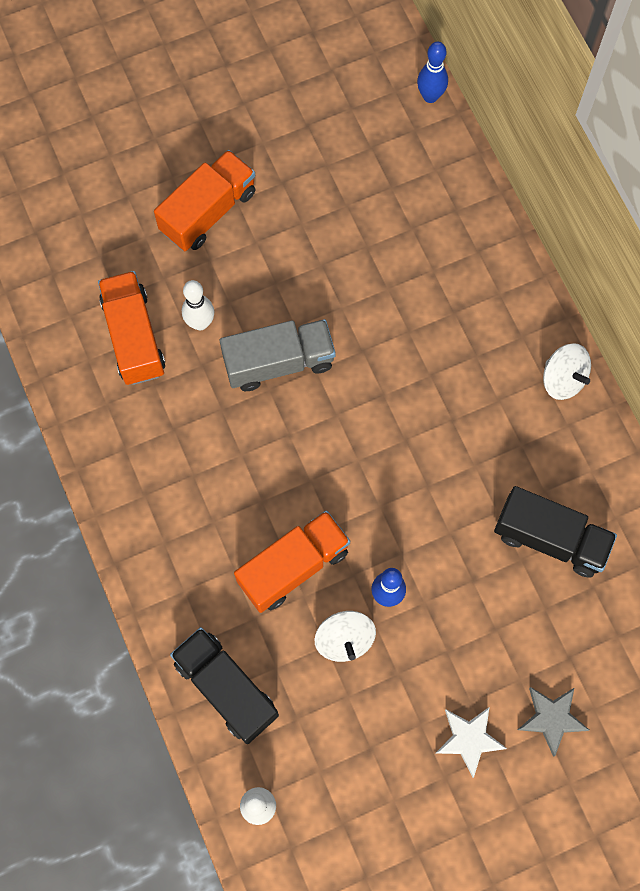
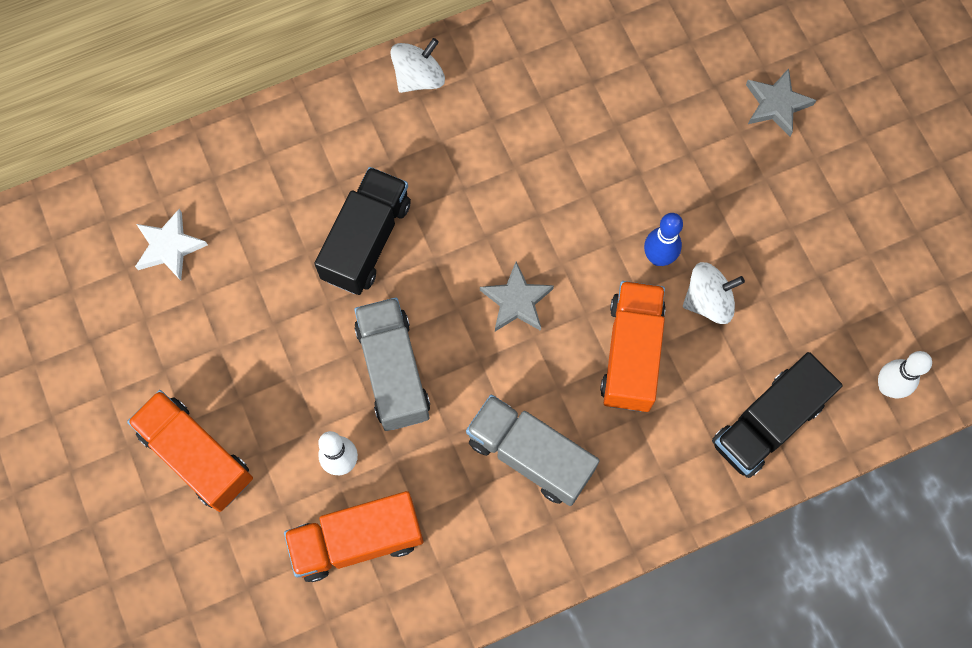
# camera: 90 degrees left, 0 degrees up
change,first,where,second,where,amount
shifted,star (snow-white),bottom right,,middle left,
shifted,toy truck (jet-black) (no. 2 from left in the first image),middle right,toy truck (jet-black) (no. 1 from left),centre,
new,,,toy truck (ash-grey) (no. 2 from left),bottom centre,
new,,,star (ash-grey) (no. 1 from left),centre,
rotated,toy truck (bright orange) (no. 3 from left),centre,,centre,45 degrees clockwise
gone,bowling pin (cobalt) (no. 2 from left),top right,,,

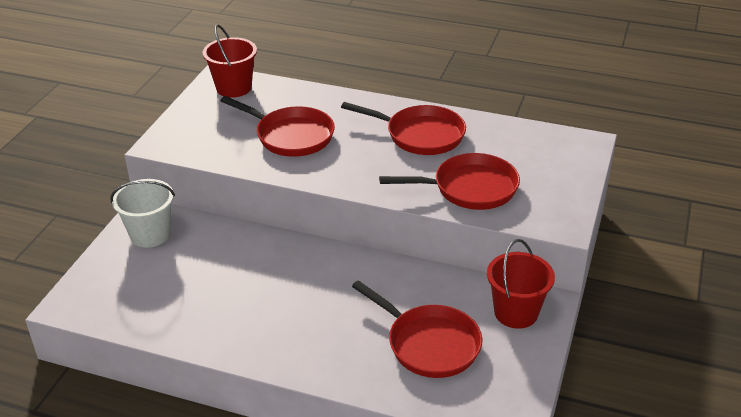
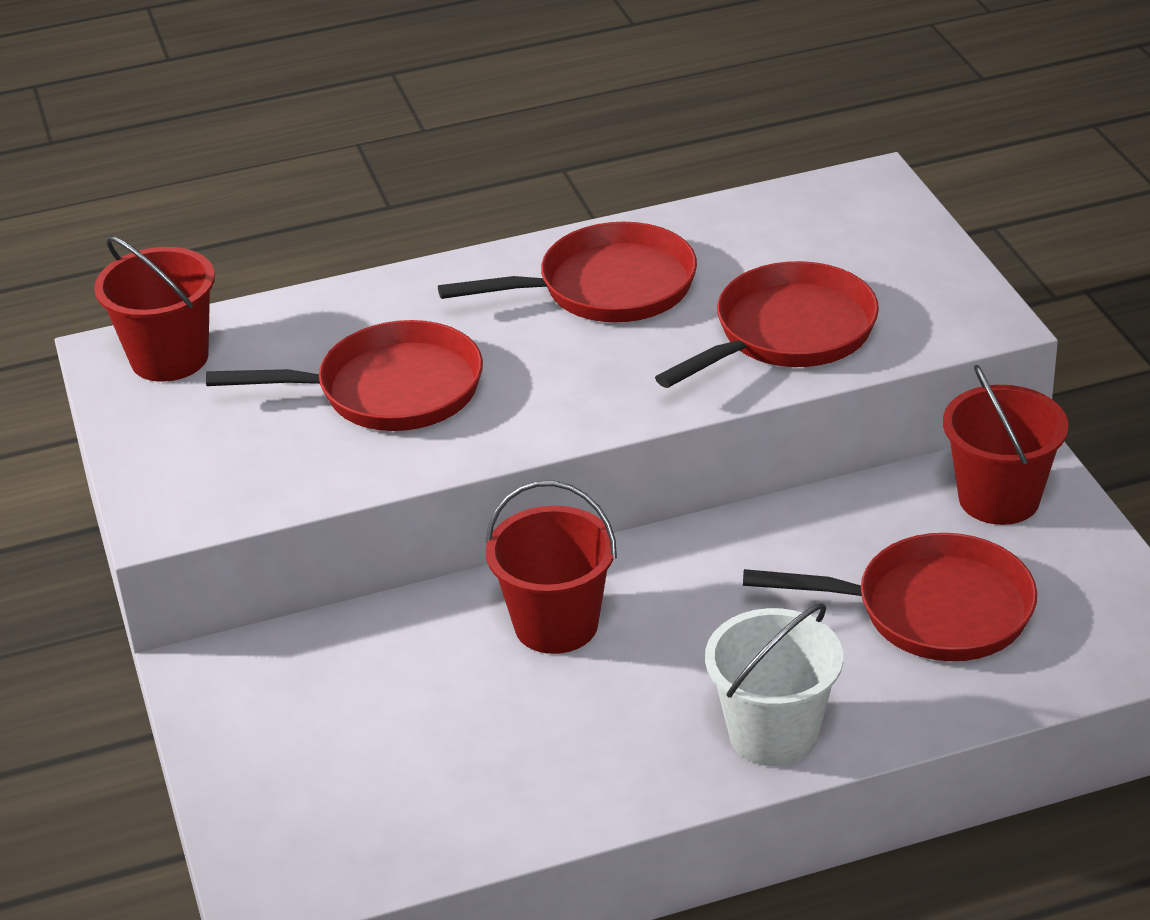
# camera: 35 degrees left, 0 degrees up
change,first,where,second,where,amount
new,,,bucket (red) (no. 2 from left),centre,
shifted,bucket (snow-white),middle left,,bottom right,

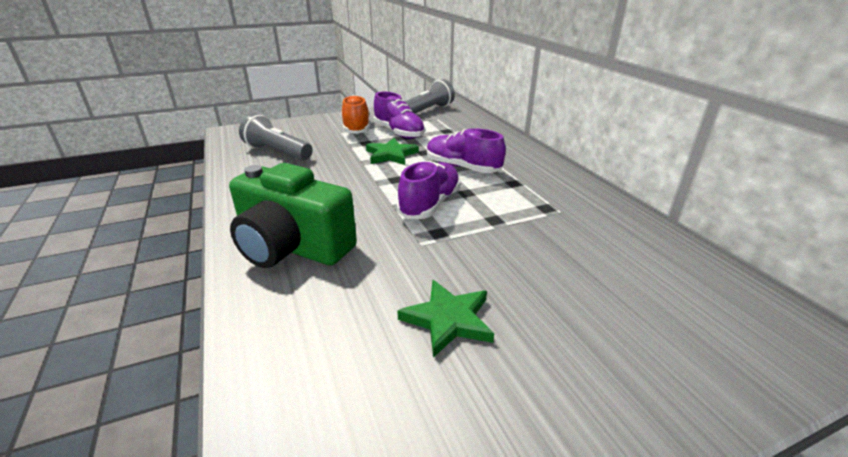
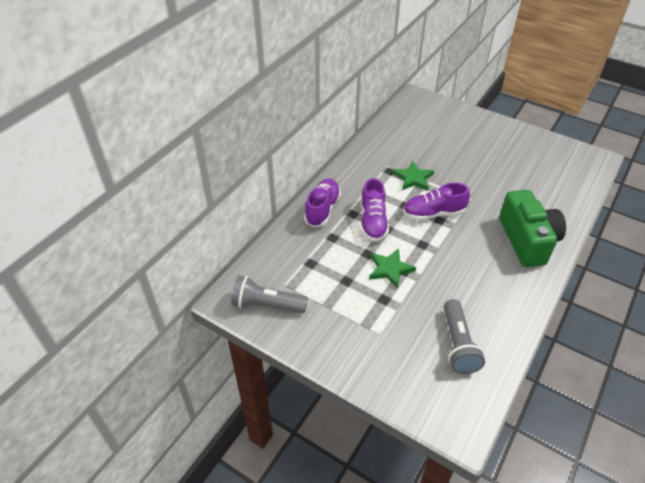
# camera: 125 degrees left, 15 degrees up
change,first,where,second,where,amount
shifted,lace-up shoe (violet) (no. 1 from left),top centre,,centre,
shifted,star (emerald) (no. 2 from left),bottom centre,,centre,
gone,lace-up shoe (bright orange),top centre,,,

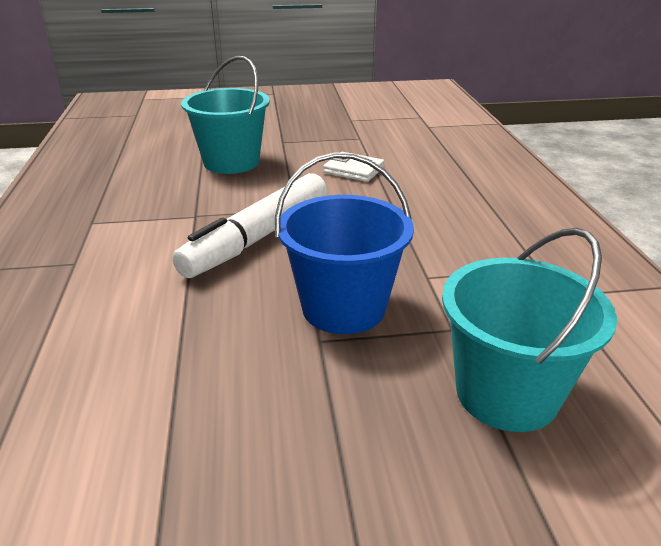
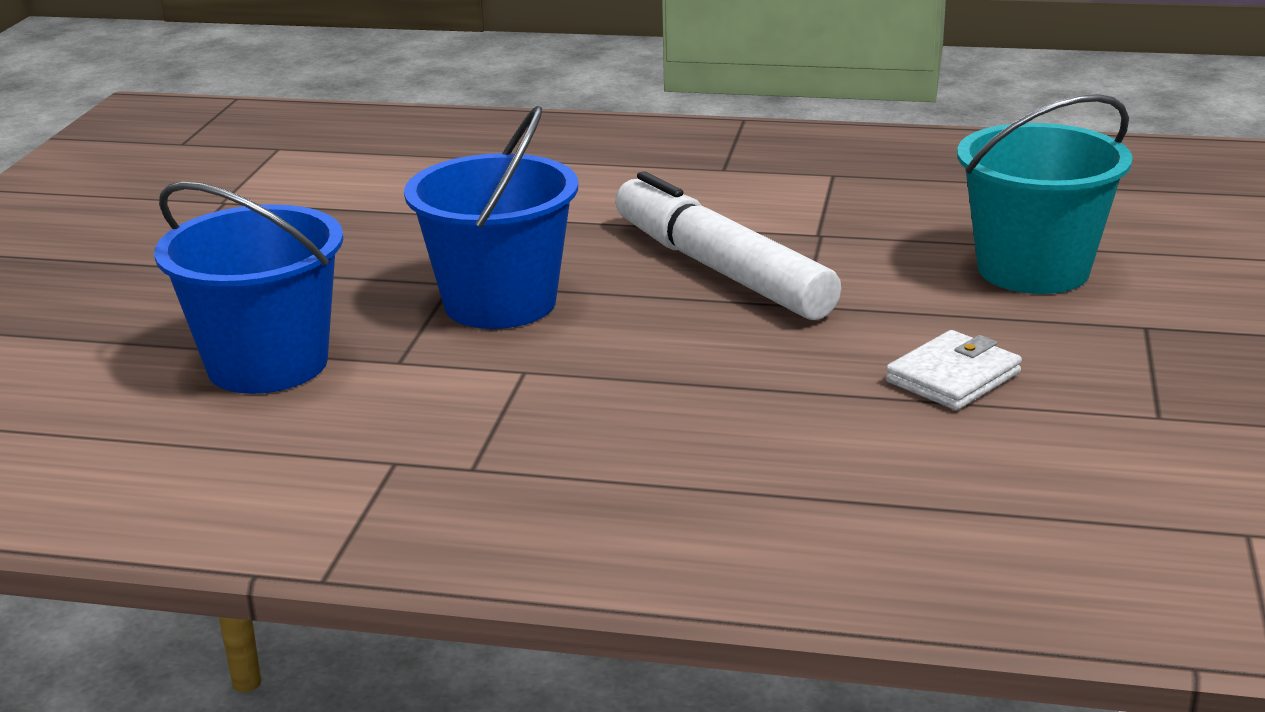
# camera: 110 degrees right, 5 degrees down
change,first,where,second,where,amount
repainted,bucket (teal) (no. 2 from left),middle right,bucket (cobalt) (no. 1 from left),middle left,

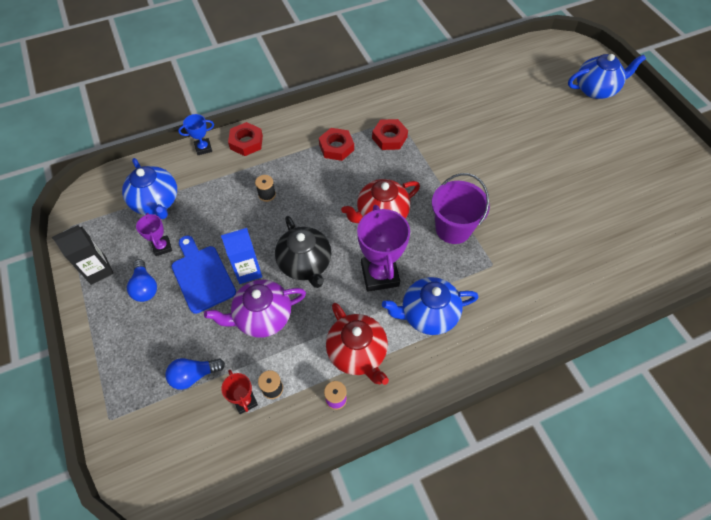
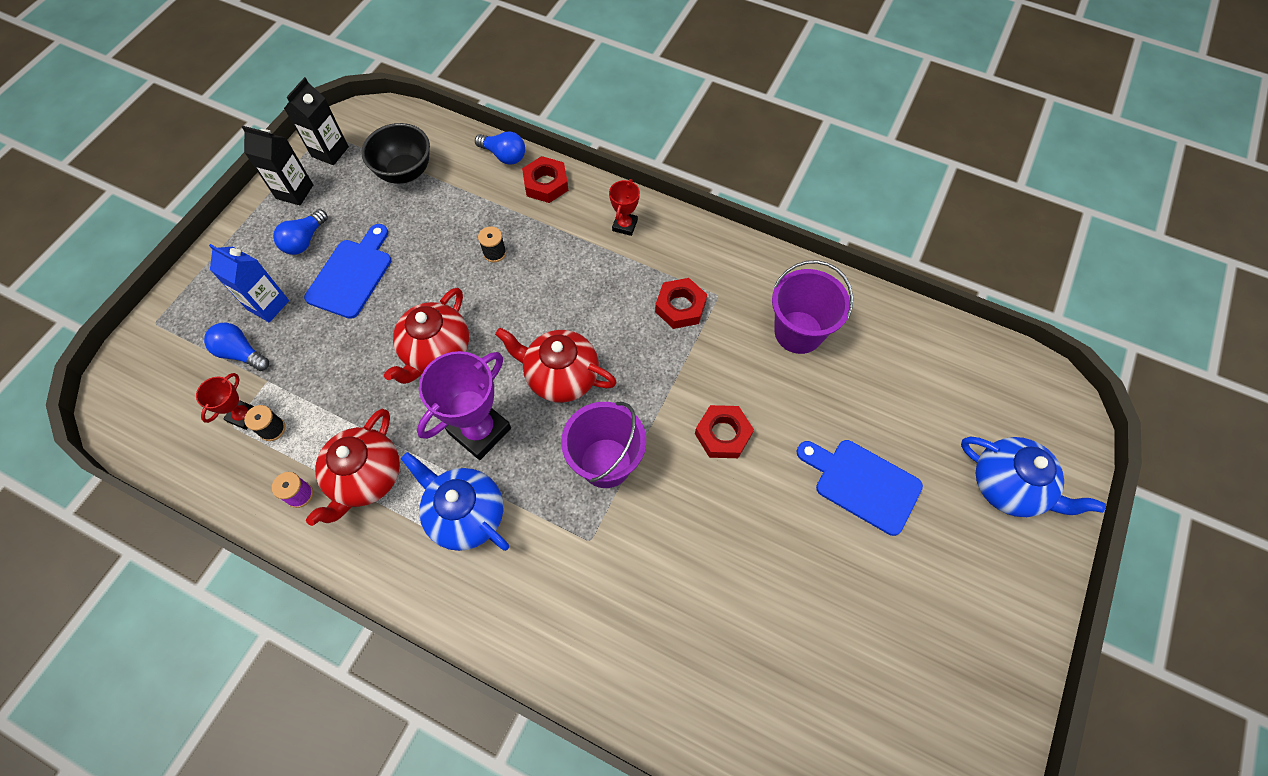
# camera: 50 degrees right, 5 degrees up
change,first,where,second,where,amount
shifted,milk carton (cobalt),centre,,middle left,
new,,,milk carton (jet-black) (no. 2 from left),top left,
swapped,teapot (cobalt) (no. 1 from left),middle left,bowl (jet-black),top left,
repainted,teapot (jet-black),centre,teapot (red) (no. 2 from left),centre,
swapped,trophy (cobalt),top left,lightbulb (cobalt) (no. 3 from left),top centre,
new,,,trophy (red) (no. 2 from left),top centre,
shifted,hexagon nut (red) (no. 2 from left in the first image),top centre,hexagon nut (red) (no. 3 from left),centre,
new,,,bucket (violet) (no. 2 from left),centre,
new,,,cutting board (cobalt) (no. 2 from left),middle right,
gone,trophy (violet) (no. 1 from left),middle left,,,
gone,teapot (violet),centre,,,

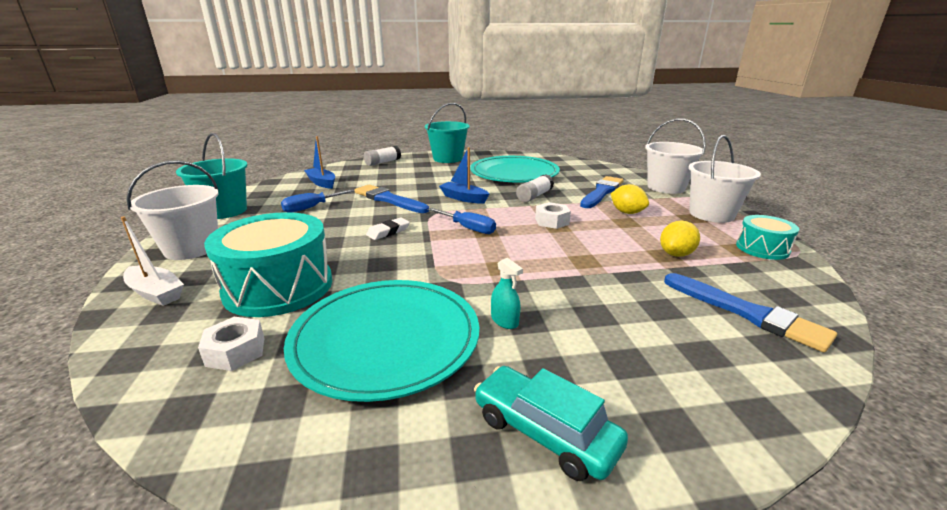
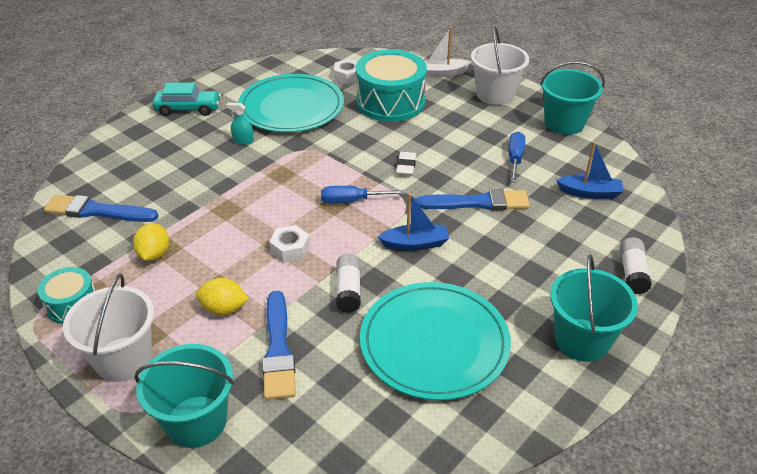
# camera: 140 degrees right, 15 degrees up
change,first,where,second,where,amount
repainted,bucket (snow-white) (no. 2 from left),top right,bucket (teal) (no. 1 from left),bottom left,

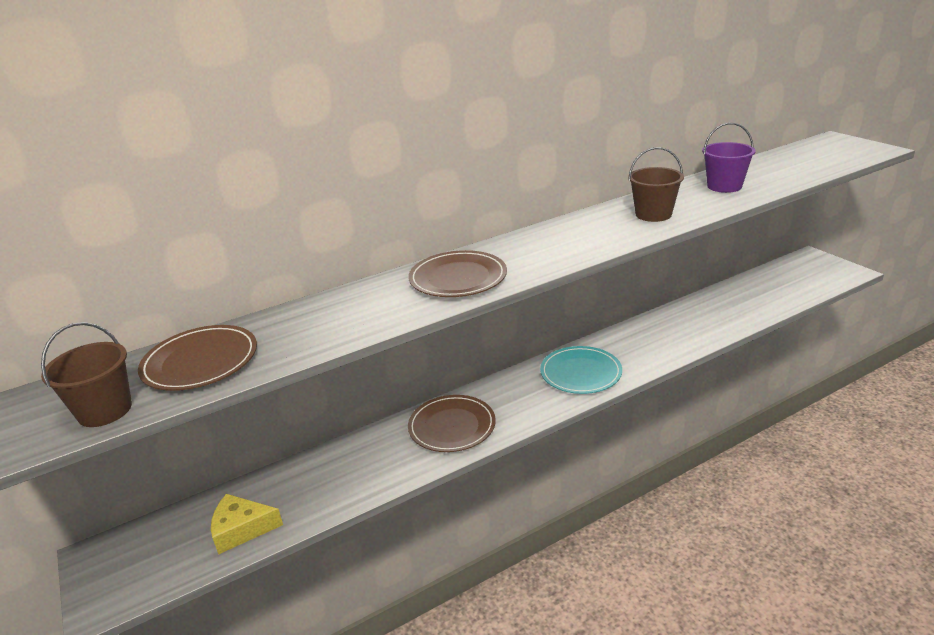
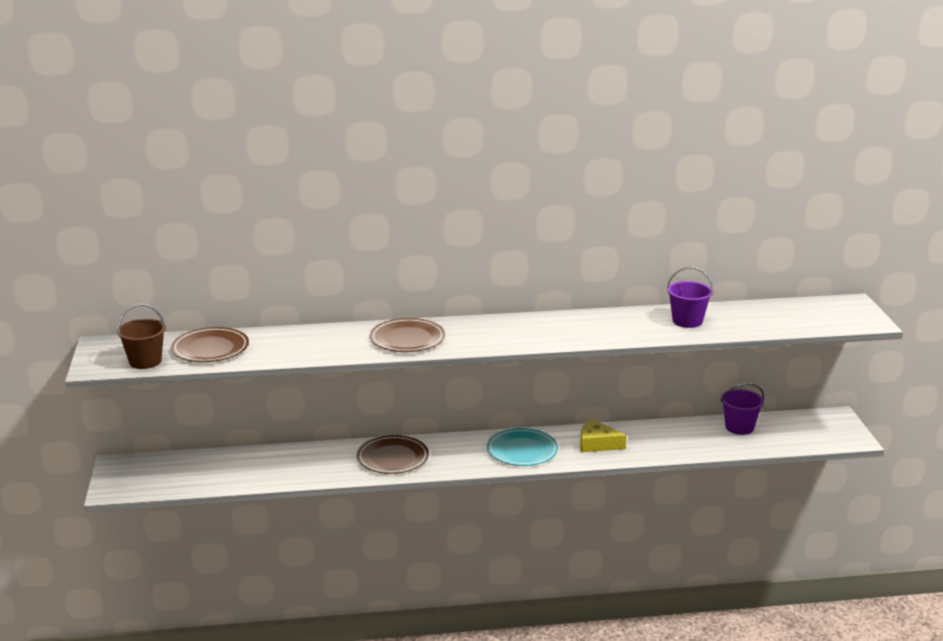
# camera: 20 degrees right, 5 degrees down
change,first,where,second,where,amount
shifted,piece of cheese (bright yellow),bottom left,,bottom centre,
new,,,bucket (violet) (no. 2 from left),middle right,
gone,bucket (brown) (no. 2 from left),top right,,,

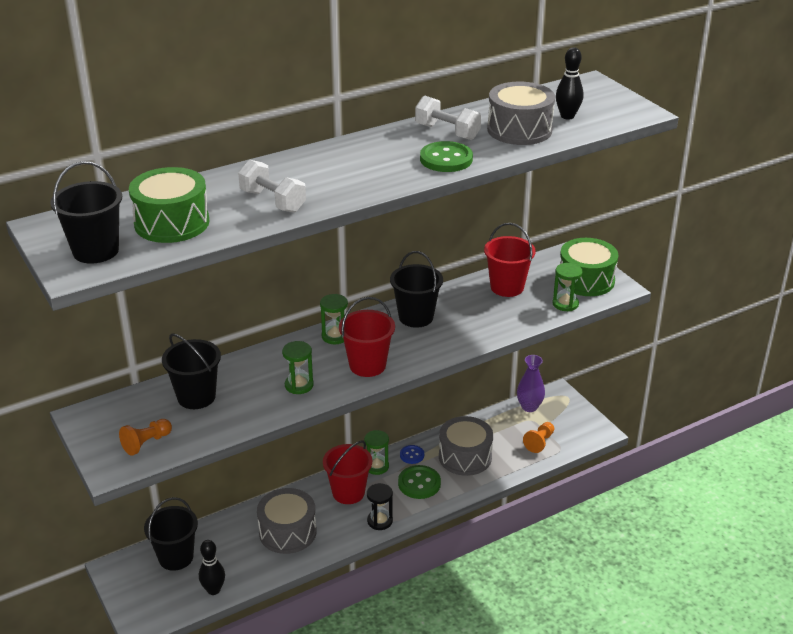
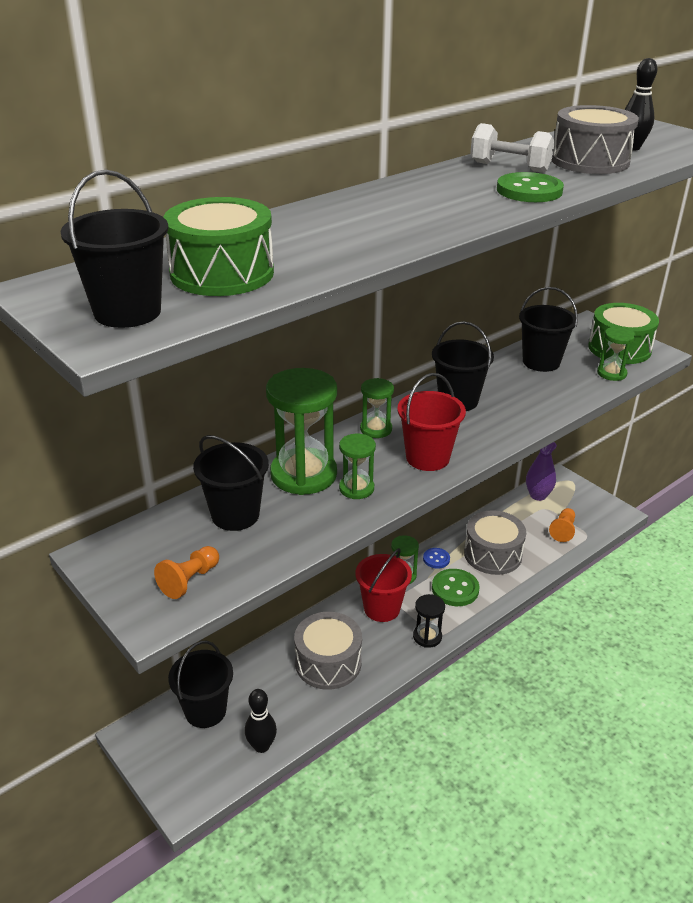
# camera: 10 degrees left, 0 degrees up
change,first,where,second,where,amount
new,,,sandglass (emerald) (no. 1 from left),centre,
repainted,bucket (red) (no. 3 from left),centre,bucket (jet-black) (no. 5 from left),middle right,
gone,hand weight (snow-white) (no. 1 from left),top centre,,,

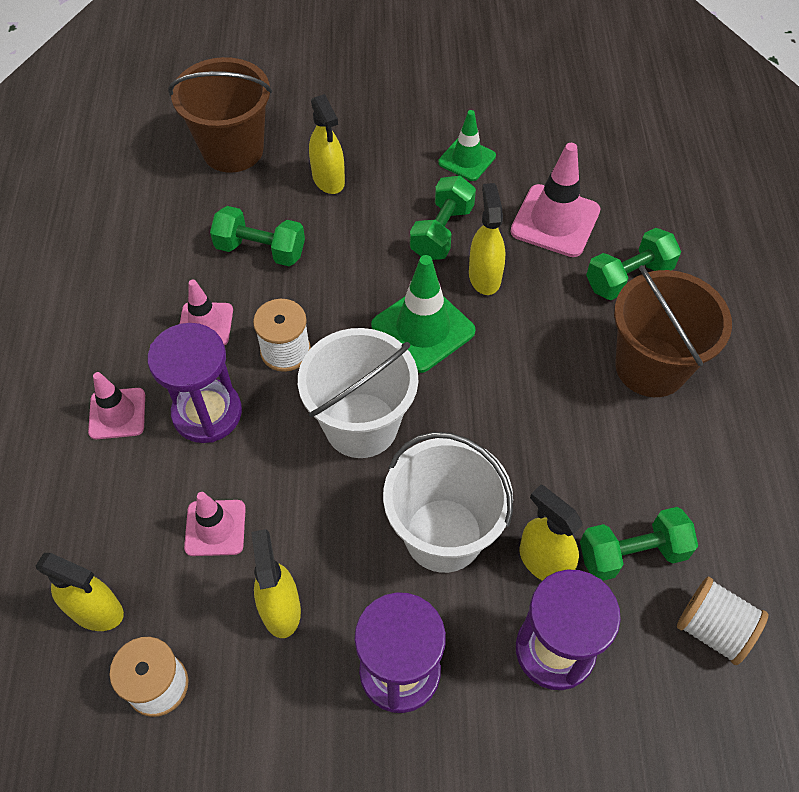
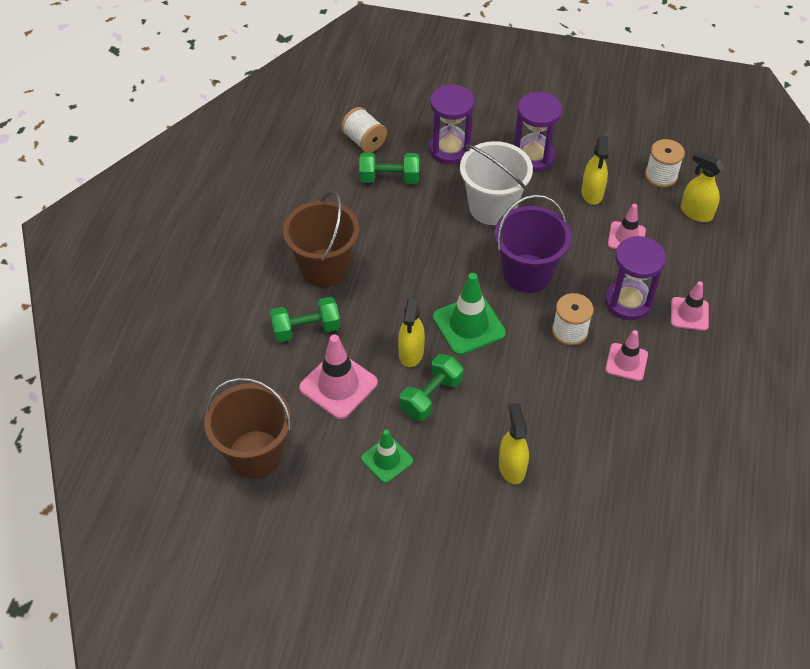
# camera: 165 degrees left, 5 degrees down
change,first,where,second,where,amount
shifted,bucket (brown) (no. 1 from left),top left,,middle left,
repainted,bucket (snow-white) (no. 1 from left),centre,bucket (violet),centre,
gone,hand weight (emerald) (no. 1 from left),top left,,,
gone,spray cleaner (bright yellow) (no. 5 from left),bottom right,,,

